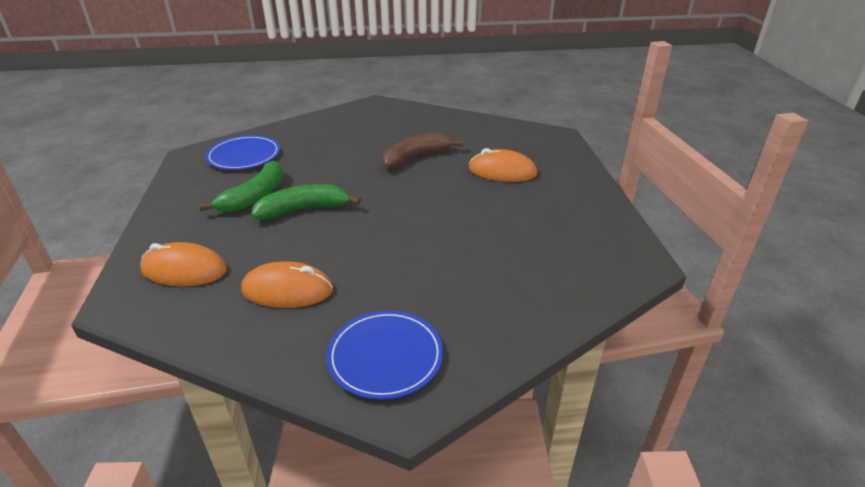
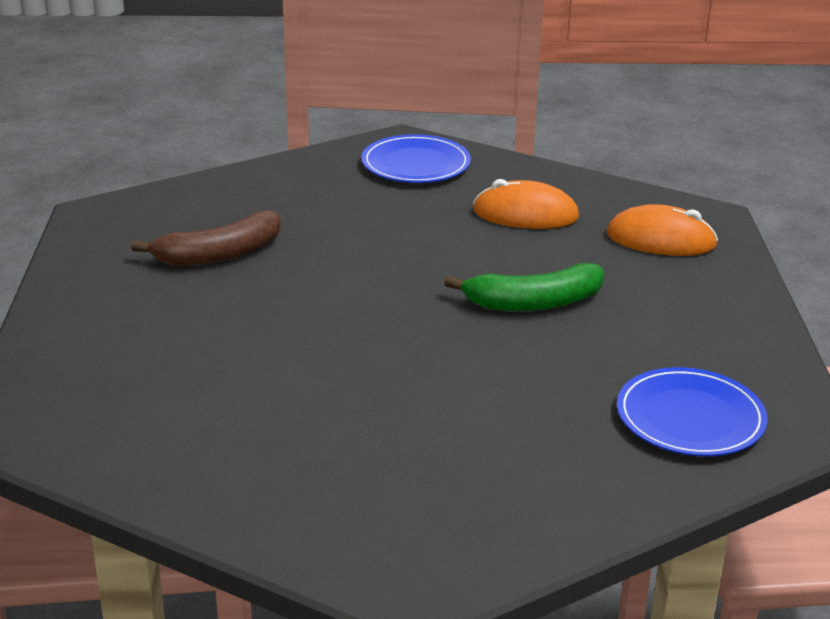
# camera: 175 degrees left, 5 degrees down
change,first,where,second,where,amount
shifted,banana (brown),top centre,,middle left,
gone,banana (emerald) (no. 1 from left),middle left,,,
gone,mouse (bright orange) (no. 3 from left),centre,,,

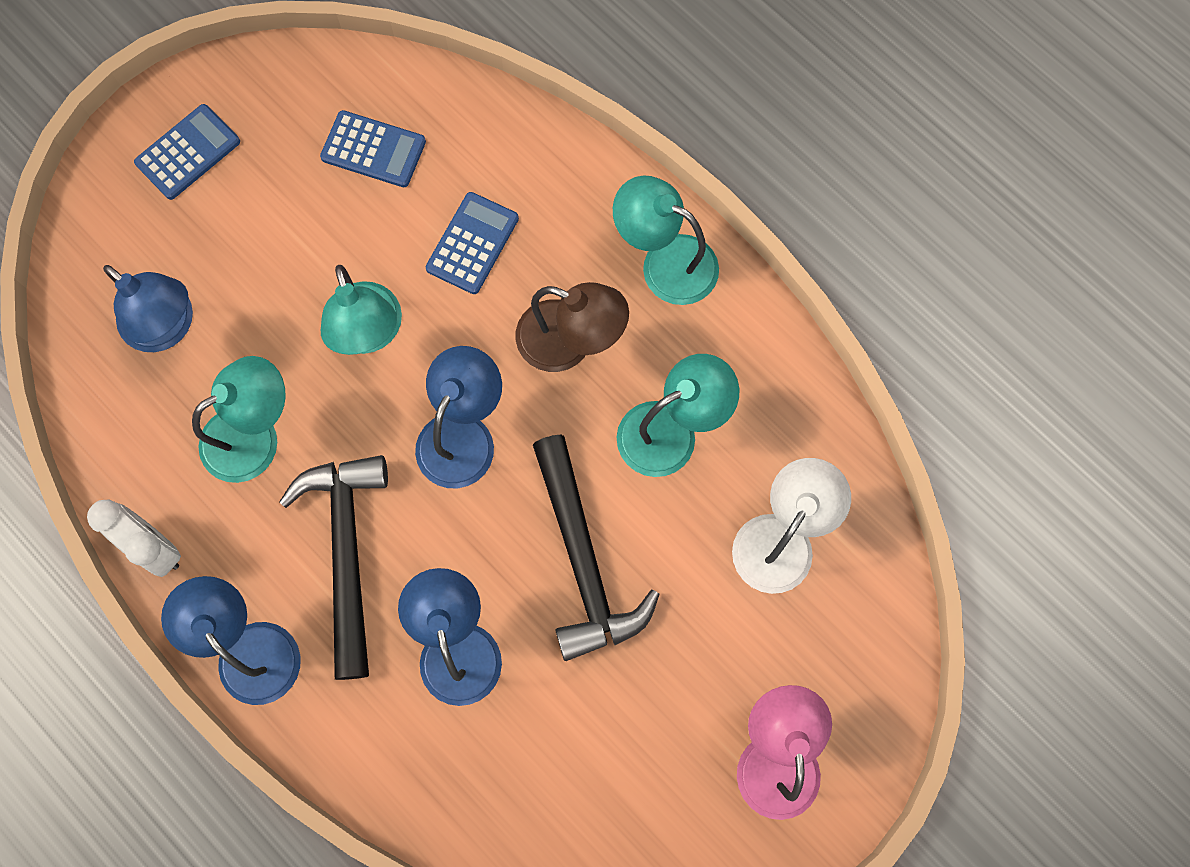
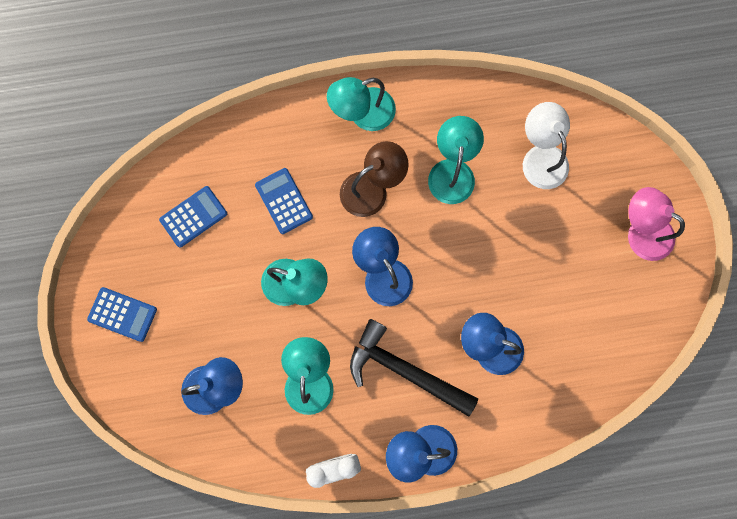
# camera: 55 degrees left, 5 degrees up
change,first,where,second,where,amount
rotated,calculator (cobalt) (no. 1 from left),top left,,middle left,120 degrees clockwise
gone,carpenter's hammer (jet-black) (no. 2 from left),centre,,,

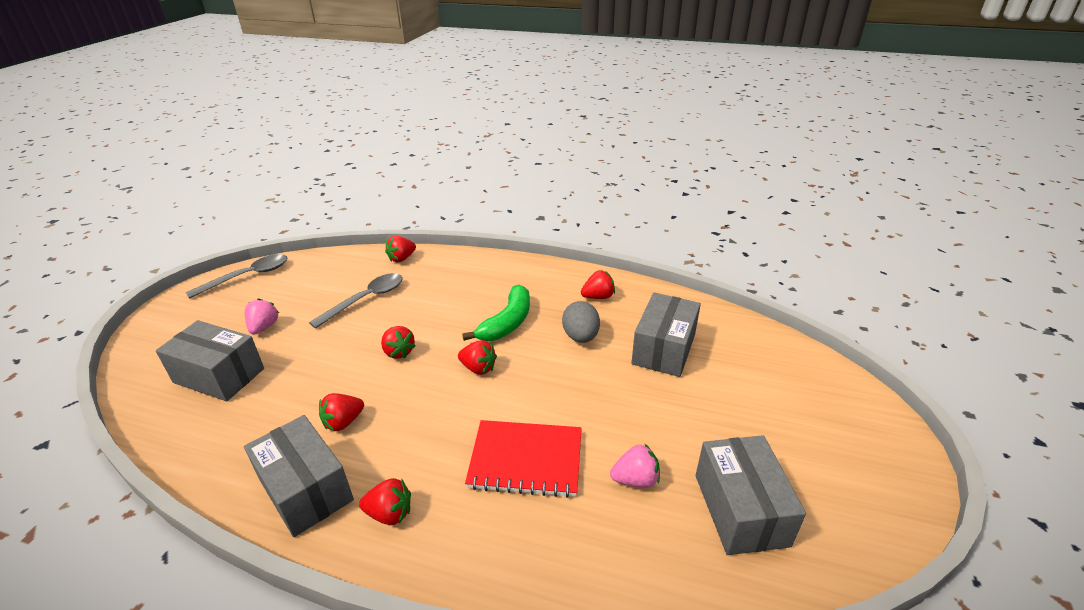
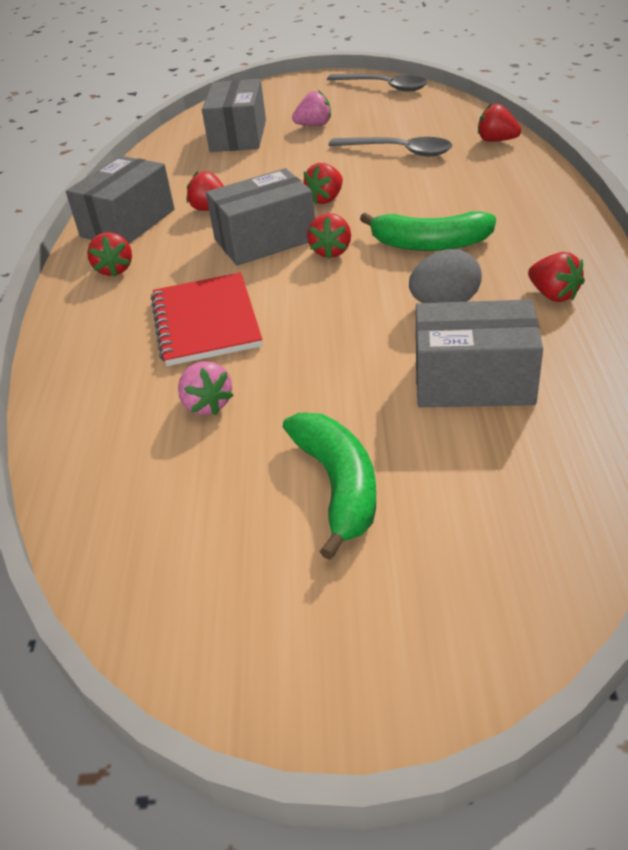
# camera: 75 degrees right, 5 degrees up
change,first,where,second,where,amount
shifted,box (ash-grey) (no. 4 from left in the first image),bottom right,box (ash-grey) (no. 3 from left),top centre,
new,,,banana (emerald) (no. 1 from left),centre,

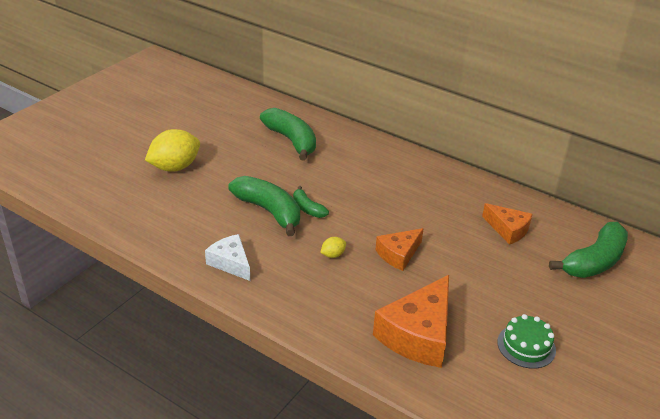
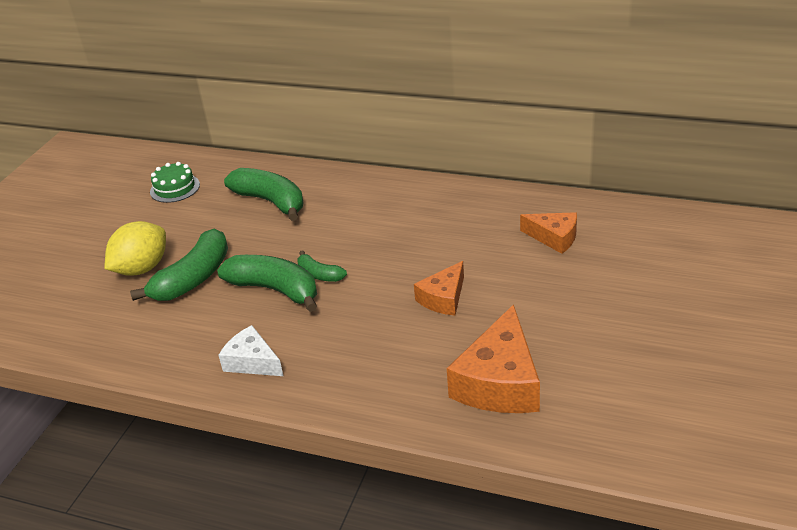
# camera: 10 degrees left, 0 degrees up
change,first,where,second,where,amount
shifted,banana (emerald) (no. 4 from left in the first image),middle right,banana (emerald) (no. 1 from left),middle left,
shifted,gateau (emerald),bottom right,,middle left,
gone,toy lemon (bright yellow) (no. 2 from left),centre,,,

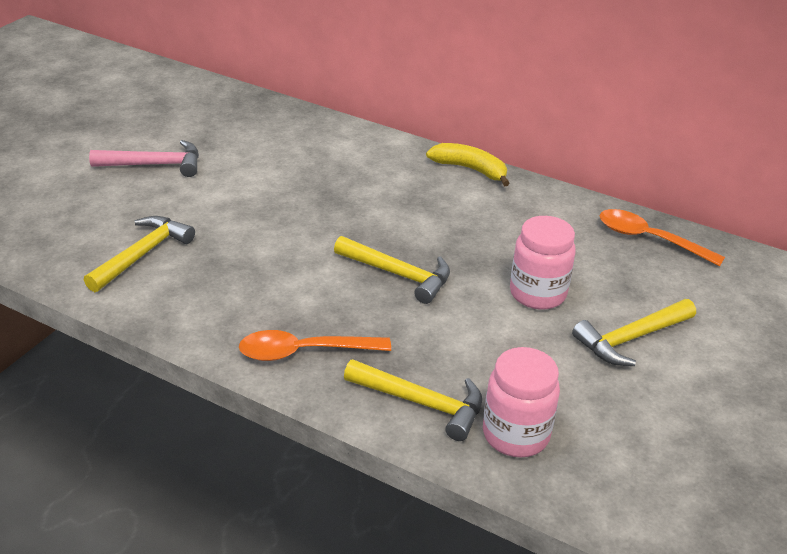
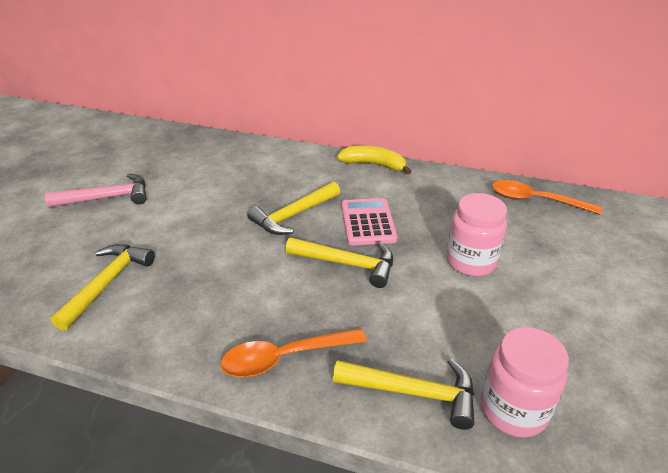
# camera: 10 degrees left, 0 degrees up
change,first,where,second,where,amount
shifted,carpenter's hammer (bright yellow) (no. 4 from left in the first image),middle right,carpenter's hammer (bright yellow) (no. 2 from left),centre,
new,,,calculator (pink),centre,

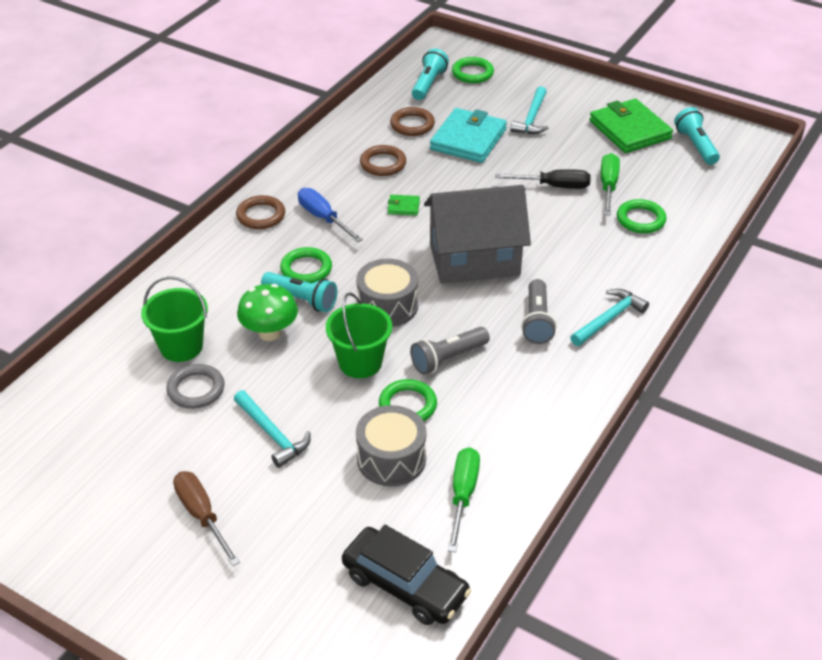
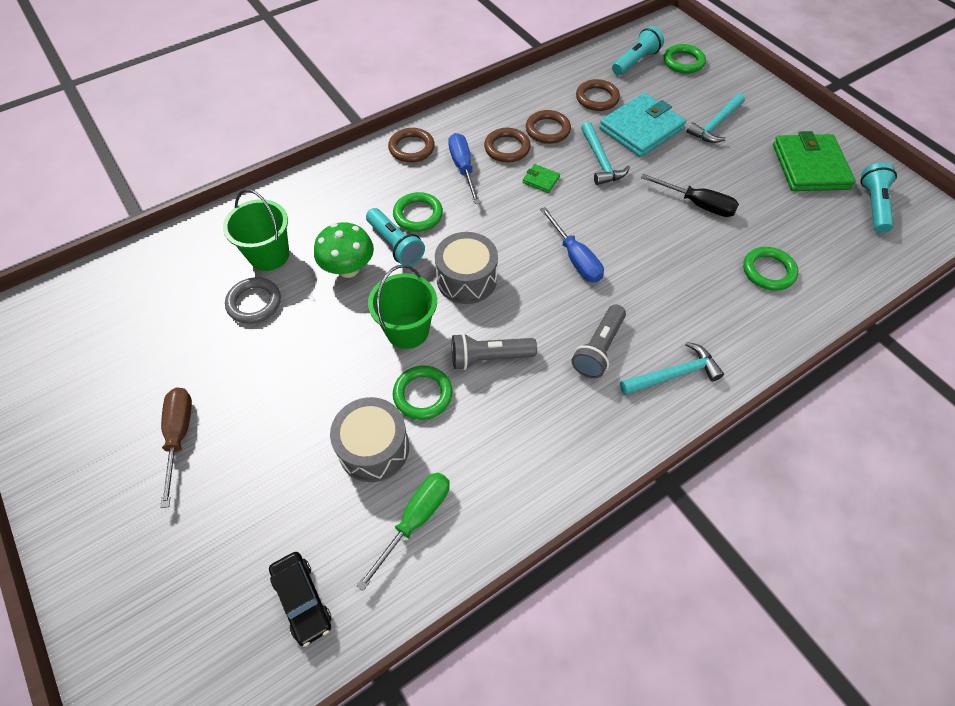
# camera: 25 degrees right, 15 degrees up
change,first,where,second,where,amount
scaled,toy car (jet-black),bottom centre,,bottom left,x0.64
new,,,ring (brown) (no. 2 from left),top centre,
swapped,house (ash-grey),centre,screwdriver (cobalt) (no. 2 from left),centre,
shifted,carpenter's hammer (teal) (no. 1 from left),middle left,,top centre,
gone,screwdriver (emerald) (no. 2 from left),top right,,,

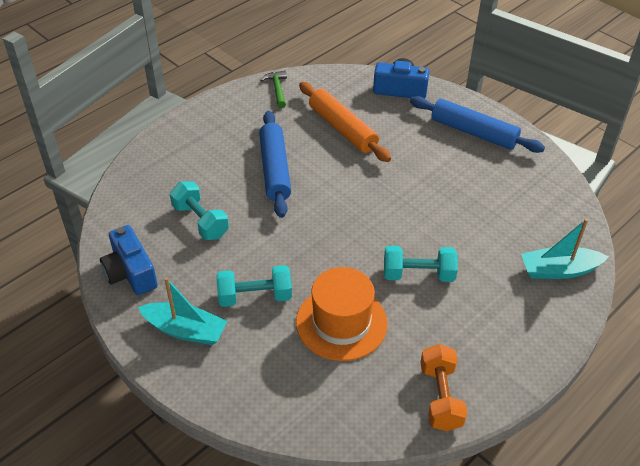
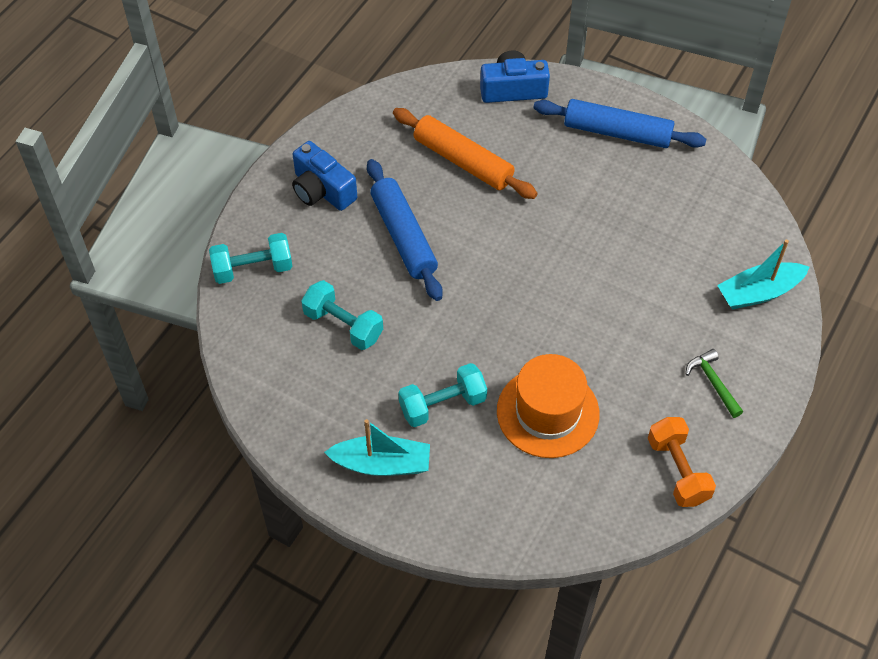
# camera: 15 degrees left, 10 degrees up
change,first,where,second,where,amount
shifted,hand weight (teal) (no. 3 from left in the first image),centre,hand weight (teal) (no. 1 from left),middle left,
shifted,camera (cobalt) (no. 1 from left),middle left,,top centre,
shifted,carpenter's hammer (emerald),top centre,,middle right,

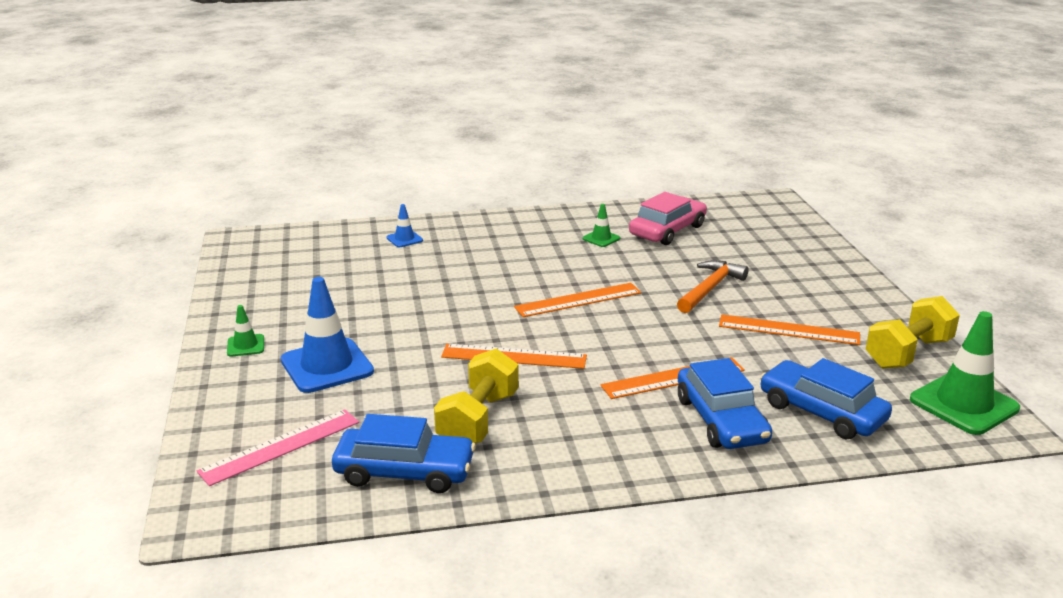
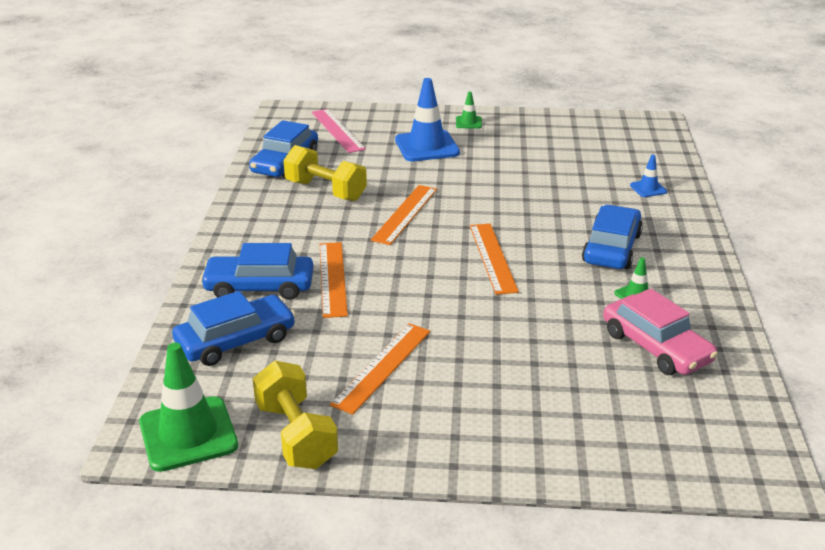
# camera: 105 degrees right, 5 degrees up
change,first,where,second,where,amount
new,,,toy car (cobalt) (no. 4 from left),middle right,
gone,carpenter's hammer (bright orange),middle right,,,

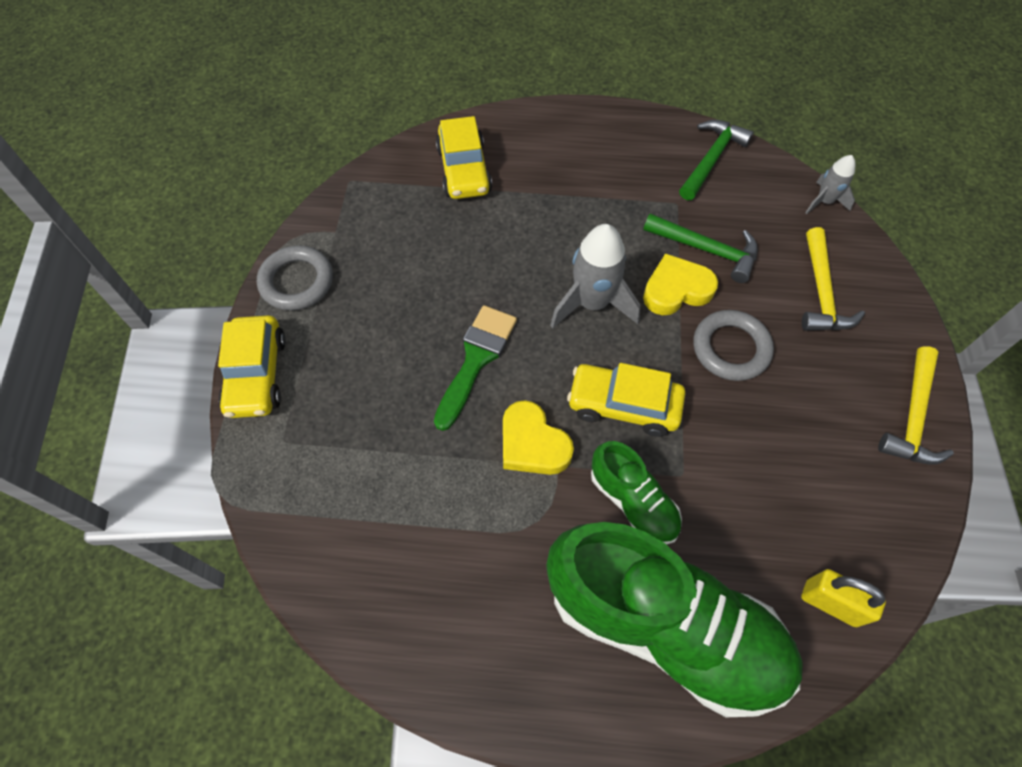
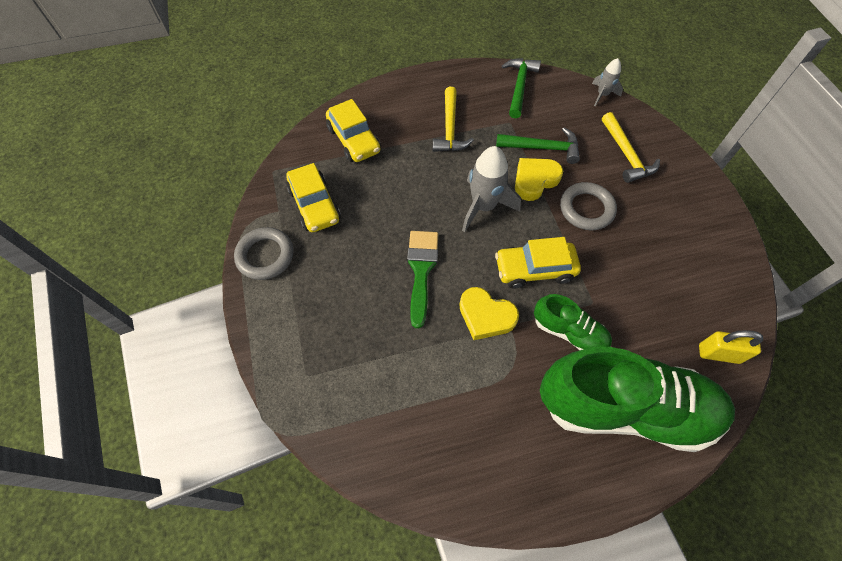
# camera: 20 degrees left, 0 degrees up
change,first,where,second,where,amount
shifted,toy car (bright yellow) (no. 1 from left),middle left,,centre,
shifted,carpenter's hammer (bright yellow) (no. 2 from left in the first image),middle right,carpenter's hammer (bright yellow) (no. 1 from left),top centre,

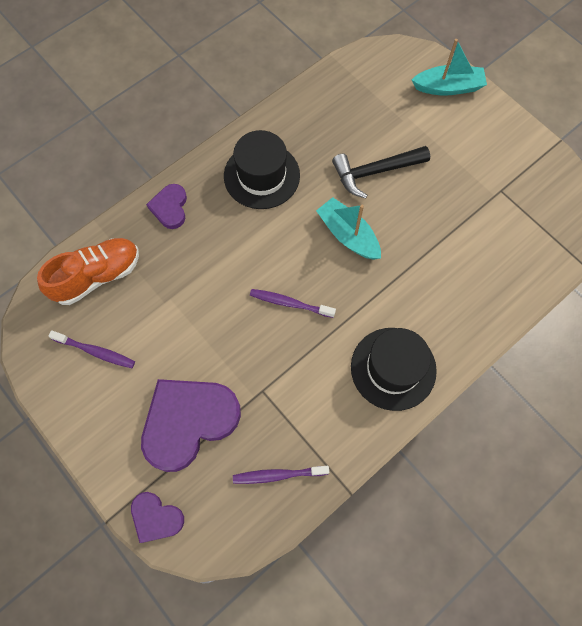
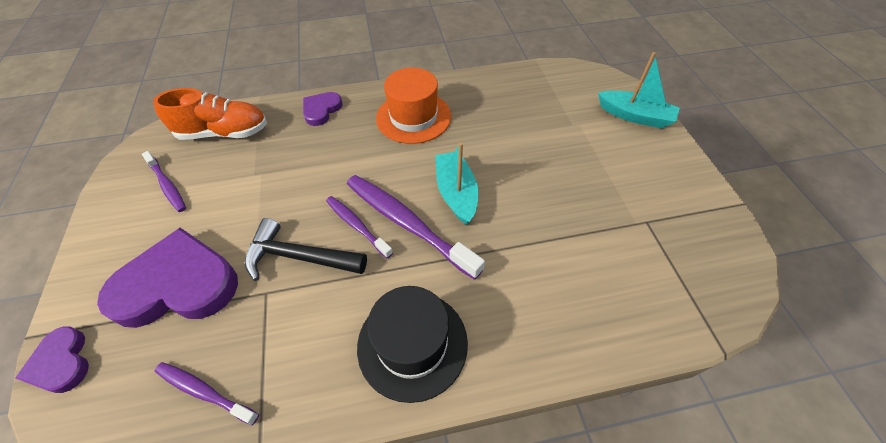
# camera: 30 degrees right, 15 degrees down
change,first,where,second,where,amount
shifted,carpenter's hammer (jet-black),top centre,,centre,
new,,,toothbrush (violet) (no. 4 from left),centre,
repainted,hat (jet-black) (no. 1 from left),top centre,hat (bright orange),top centre,

